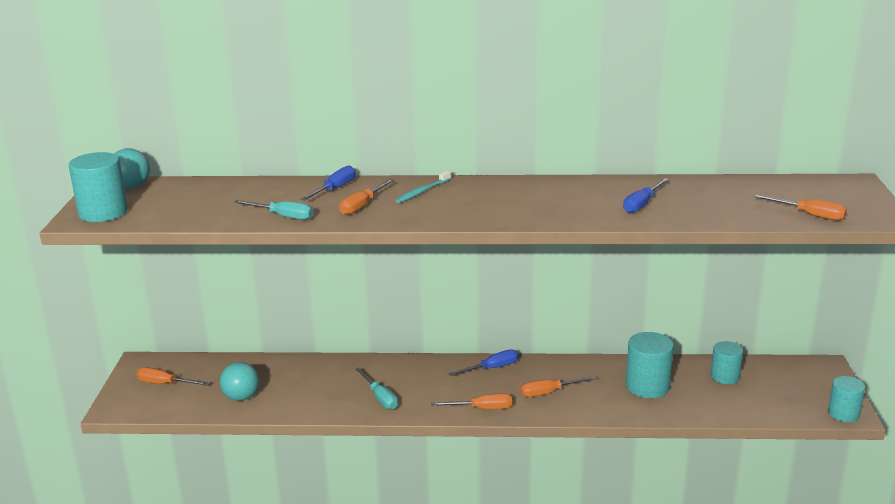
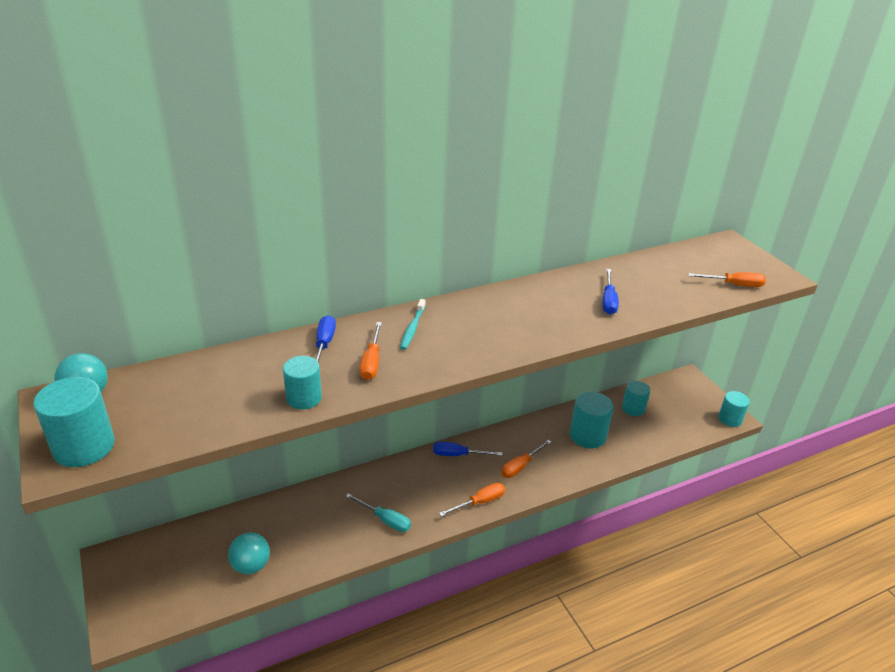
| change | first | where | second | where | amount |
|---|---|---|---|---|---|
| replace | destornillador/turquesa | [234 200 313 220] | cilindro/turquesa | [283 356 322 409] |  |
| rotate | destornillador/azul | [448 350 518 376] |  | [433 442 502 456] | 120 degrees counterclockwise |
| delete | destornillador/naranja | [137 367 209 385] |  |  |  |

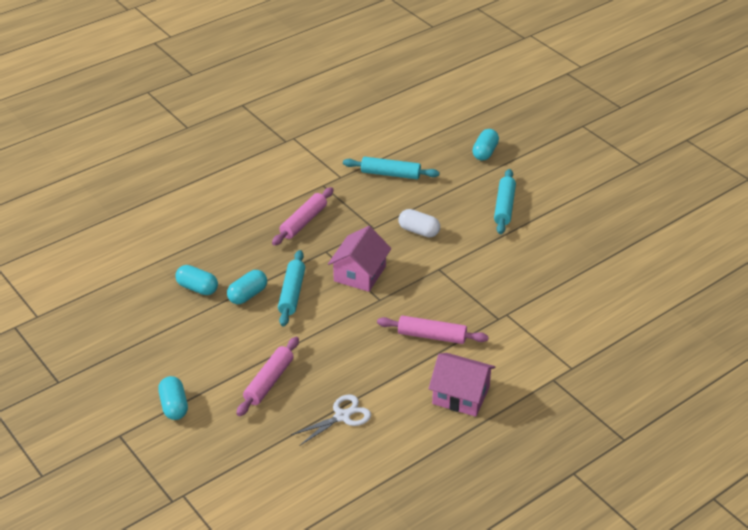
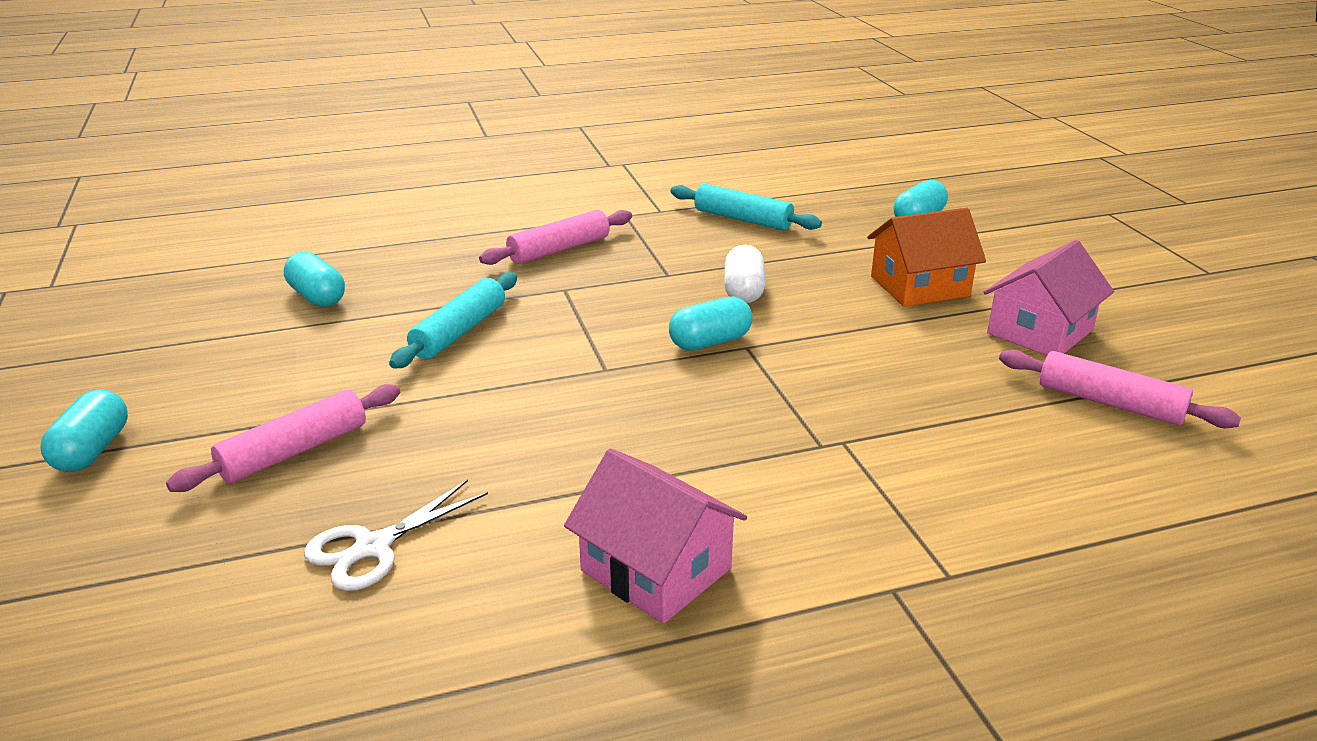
| change | first | where | second | where | amount |
|---|---|---|---|---|---|
| replace | rodillo/turquesa | [494 169 516 234] | casa/naranja | [867 208 986 307] |  |
| rotate | cápsula/blanco | [398 209 440 238] |  | [724 245 765 303] | 45 degrees clockwise |
| move | casa/rosa | [328 226 392 292] |  | [984 240 1114 356] |  |
| move | cápsula/turquesa | [227 270 267 304] |  | [669 297 753 350] |  |
| move | rodillo/rosa | [377 315 489 344] |  | [999 349 1241 428] |  |
| rotate | tijeras/blanco | [291 394 371 446] |  | [304 480 488 591] | 150 degrees clockwise |

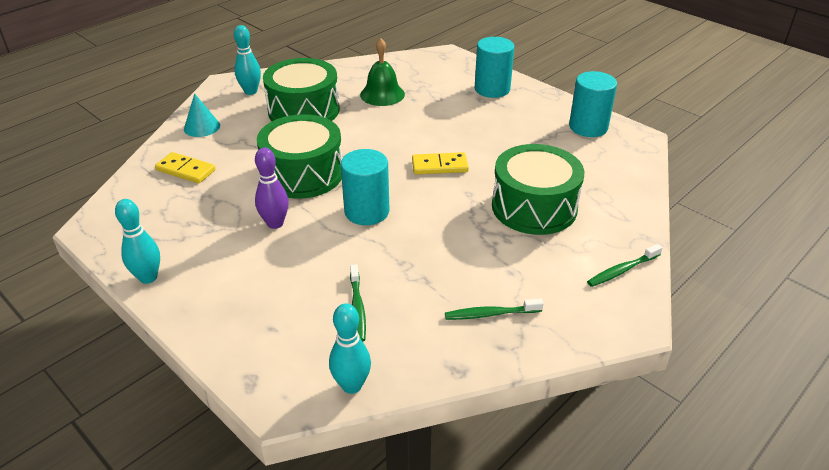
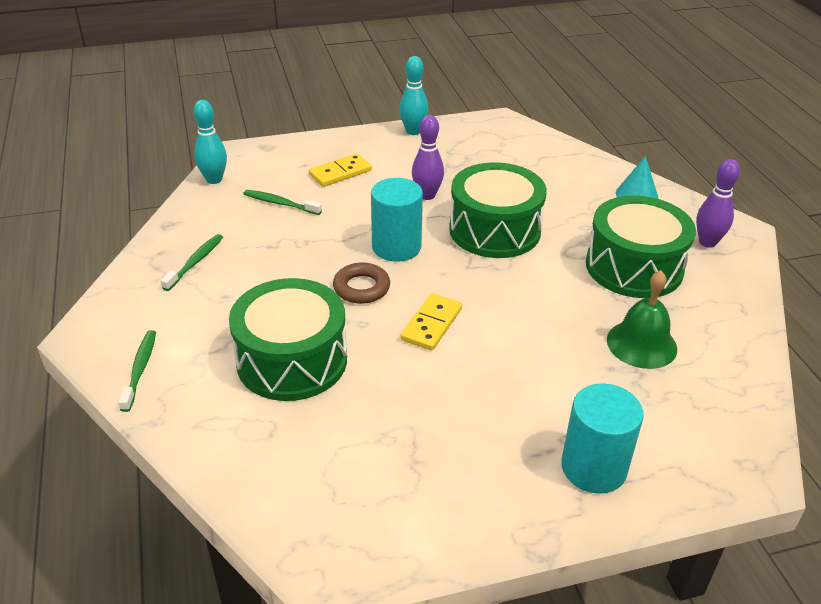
| change | first | where | second | where | amount |
|---|---|---|---|---|---|
| recolor | bolo/turquesa | [234 25 261 95] | bolo/morado | [696 159 740 248] |  |
| delete | cilindro/turquesa | [569 71 617 137] |  |  |  |
| move | ficha de dominó/amarillo | [155 152 216 184] |  | [309 153 372 187] |  |
| insert |  |  | anillo/marrón | [333 262 390 304] |  |

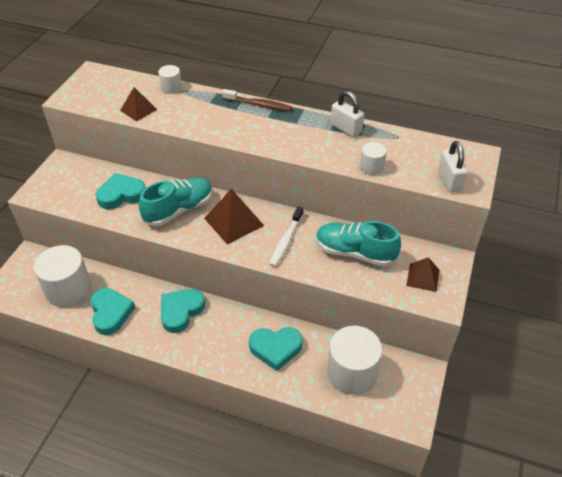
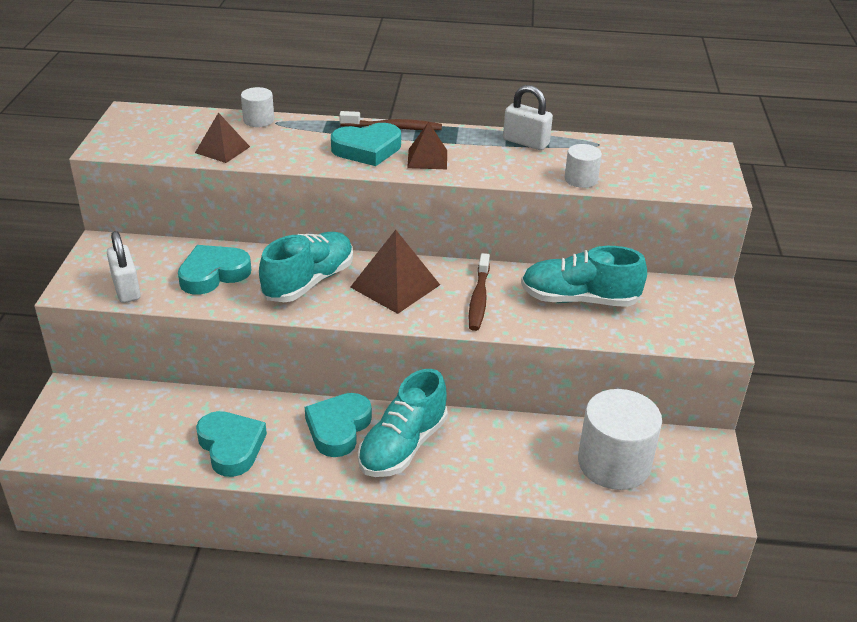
| change | first | where | second | where | amount |
|---|---|---|---|---|---|
| move | candado/blanco | [438 141 468 192] |  | [107 231 141 303] |  |
| recolor | cepillo de dientes/blanco | [269 207 303 267] | cepillo de dientes/marrón | [469 253 490 331] |  |
| delete | cilindro/blanco | [34 245 91 307] |  |  |  |
| move | pirámide/marrón | [406 257 439 292] |  | [407 122 447 169] |  |
| move | corazón/turquesa | [249 327 302 371] |  | [331 123 401 166] |  |
| insert |  |  | zapato/turquesa | [358 369 448 477] |  |

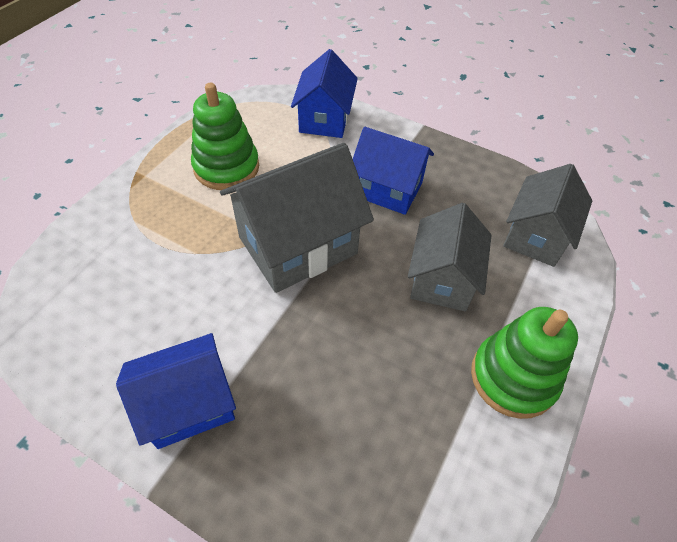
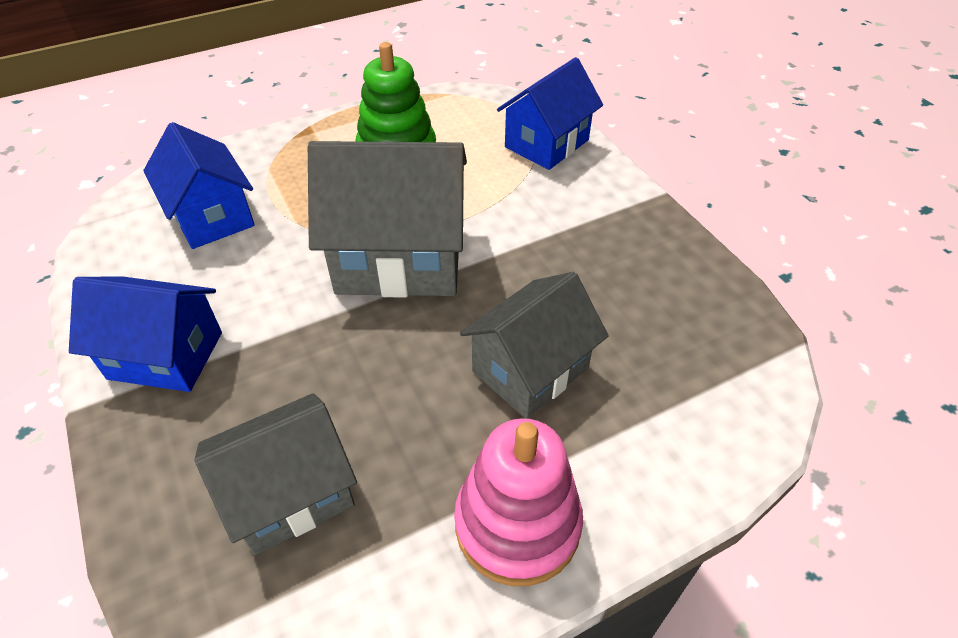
| change | first | where | second | where | amount |
|---|---|---|---|---|---|
| move | casa/azul | [353 127 434 215] |  | [143 122 255 249] |  |
| move | casa/gris | [503 164 592 267] |  | [194 393 357 555] |  |
| recolor | juguete apilable/verde | [471 307 578 419] | juguete apilable/rosa | [454 418 583 586] |  |

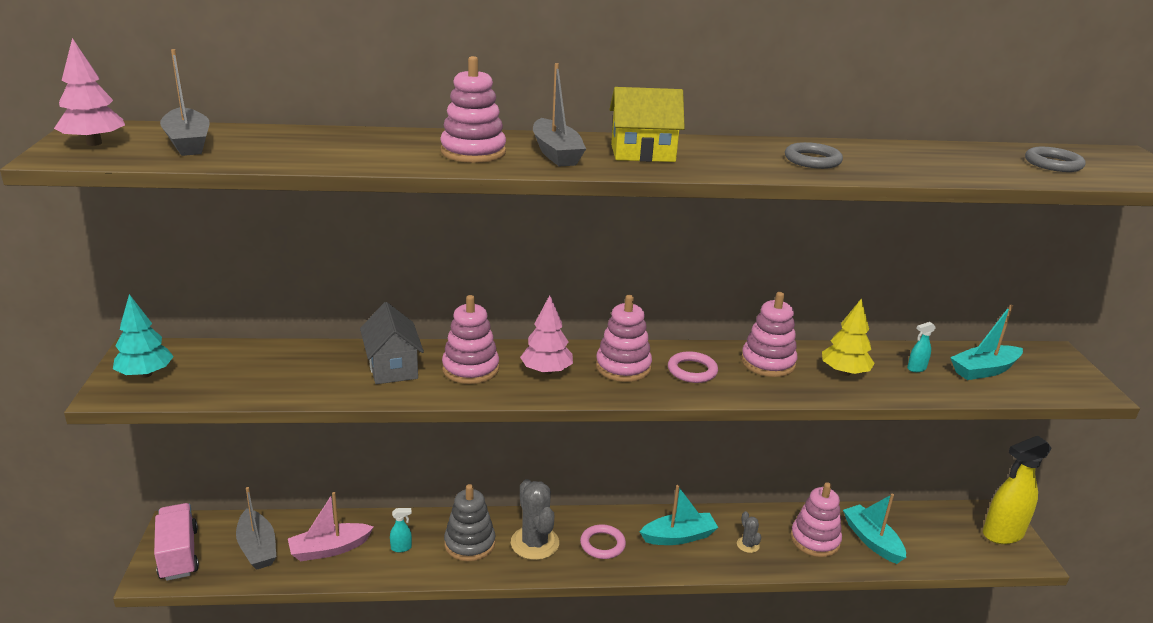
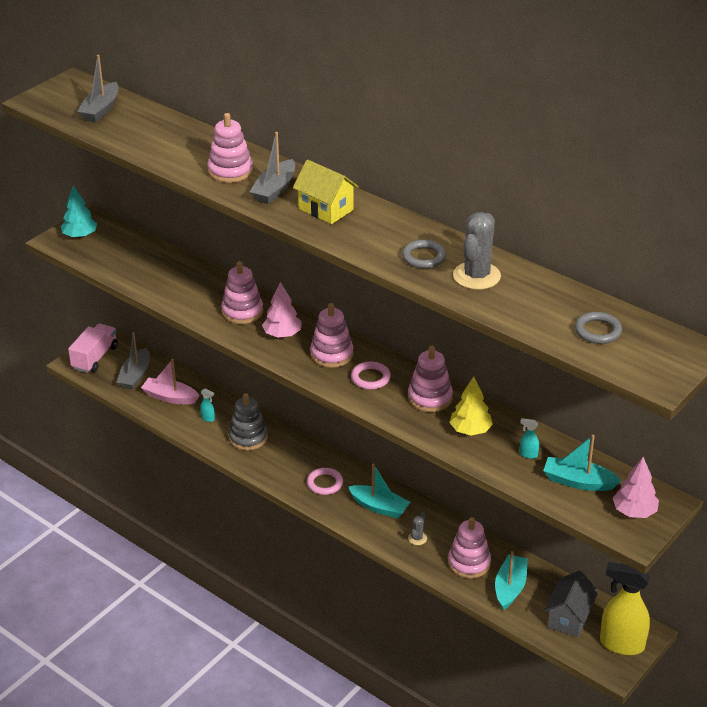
| change | first | where | second | where | amount |
|---|---|---|---|---|---|
| move | árbol/rosa | [54 38 125 146] |  | [613 457 659 518] |  |
| move | casa/gris | [360 302 424 384] |  | [544 571 599 637] |  |
| move | cactus/gris | [511 479 559 560] |  | [453 212 501 290] |  |

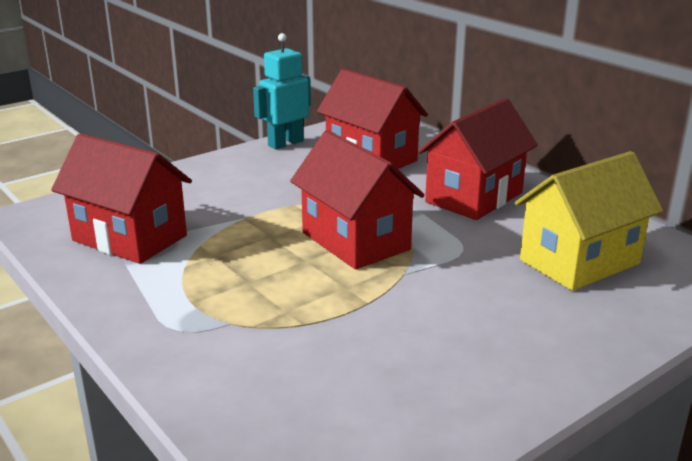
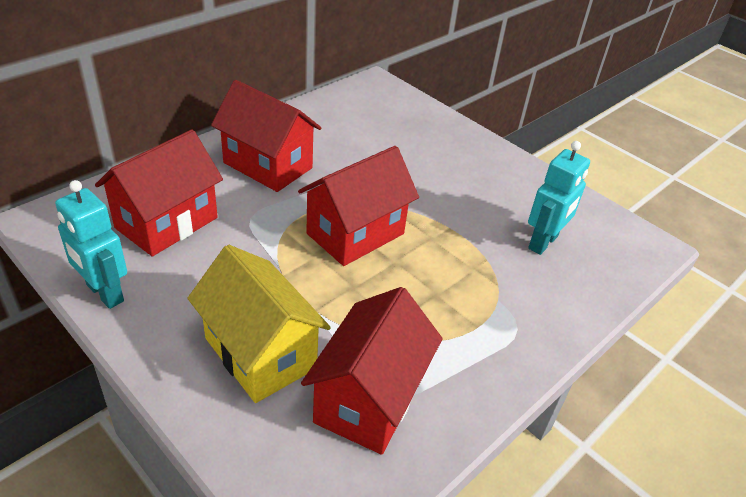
| change | first | where | second | where | amount |
|---|---|---|---|---|---|
| move | casa/amarillo | [515 151 663 291] |  | [187 245 331 403] |  |
| insert |  |  | robot/turquesa | [528 141 590 255] |  |

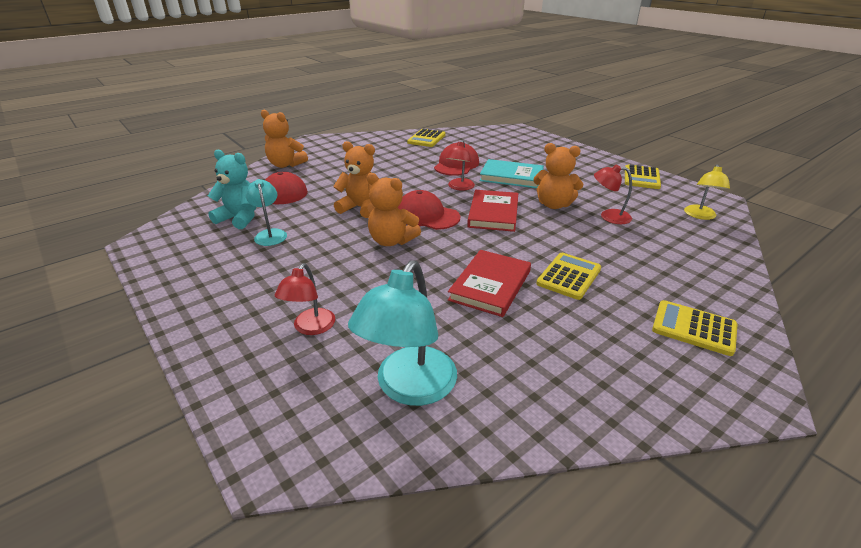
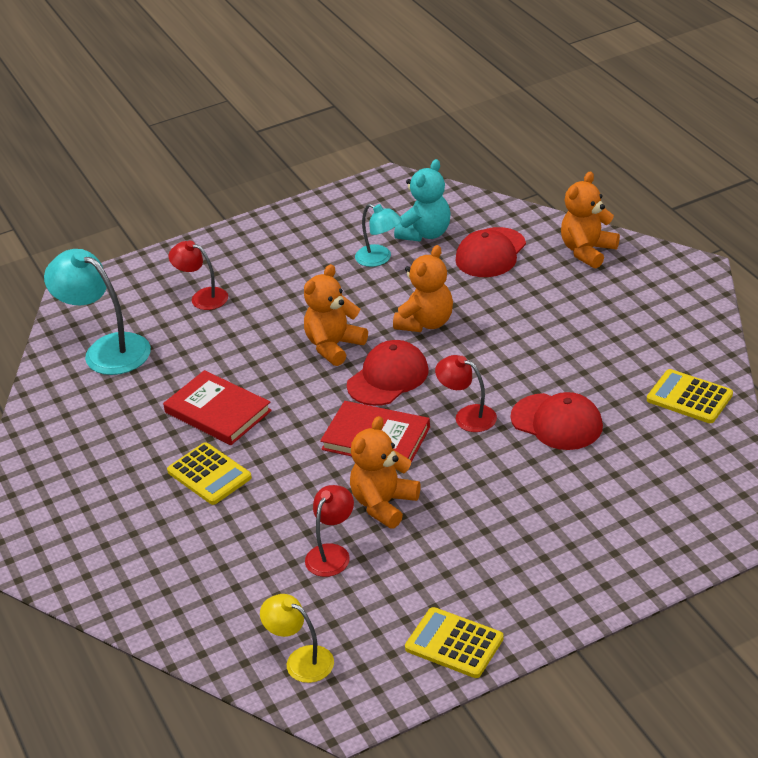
| change | first | where | second | where | amount |
|---|---|---|---|---|---|
| delete | libro/turquesa | [479 159 544 188] |  |  |  |
| rotate | lámpara/turquesa | [246 179 287 246] |  | [355 204 402 267] | 45 degrees clockwise |
| delete | calculadora/amarillo | [652 300 738 356] |  |  |  |

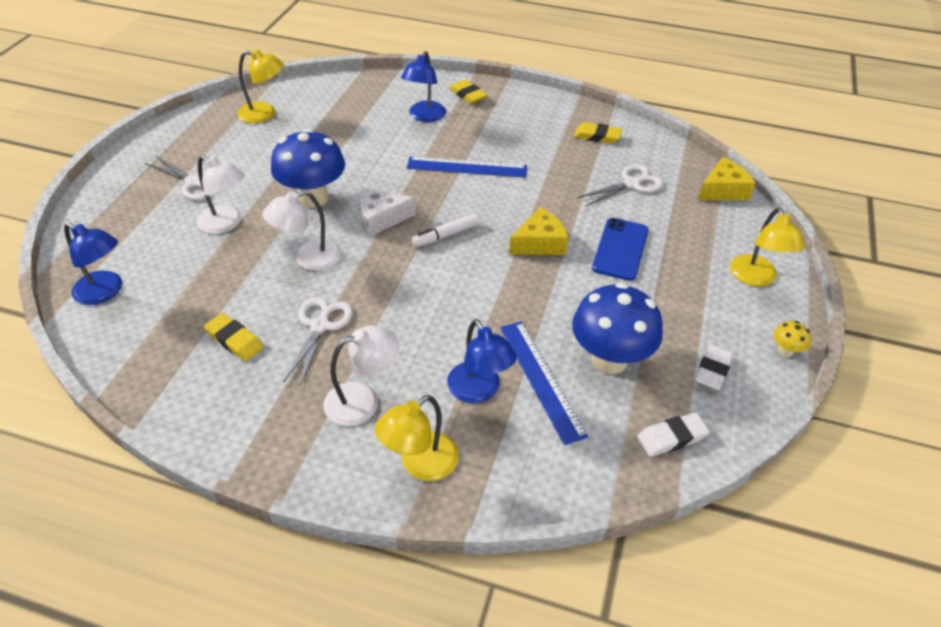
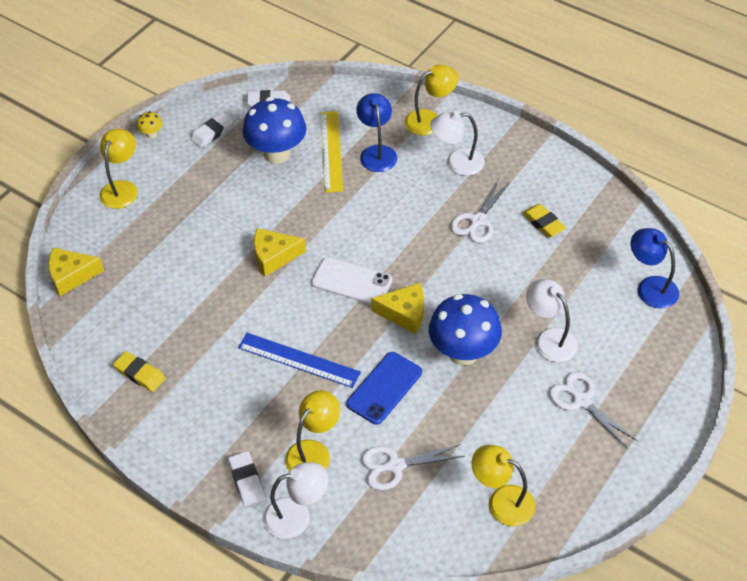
| change | first | where | second | where | amount |
|---|---|---|---|---|---|
| recolor | lámpara/azul | [401 51 446 122] | lámpara/amarillo | [285 390 340 472] |  |
| recolor | goma de borrar/amarillo | [449 79 487 104] | goma de borrar/blanco | [228 451 265 506] |  |
| move | tijeras/blanco | [577 164 663 207] |  | [362 444 465 490] |  |
| recolor | queso/blanco | [359 187 415 237] | queso/amarillo | [371 283 424 334] |  |
| move | lámpara/blanco | [262 190 341 271] |  | [263 462 328 539] |  |
| replace | rotulador/blanco | [411 213 479 247] | móvil/blanco | [311 257 392 304] |  |
| move | móvil/azul | [592 218 649 281] |  | [346 352 422 425] |  |
| recolor | regla/azul | [500 321 588 445] | regla/amarillo | [321 111 343 193] |  |

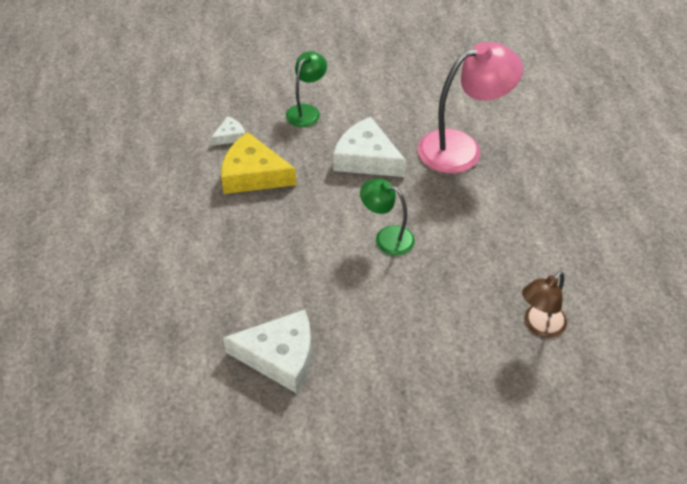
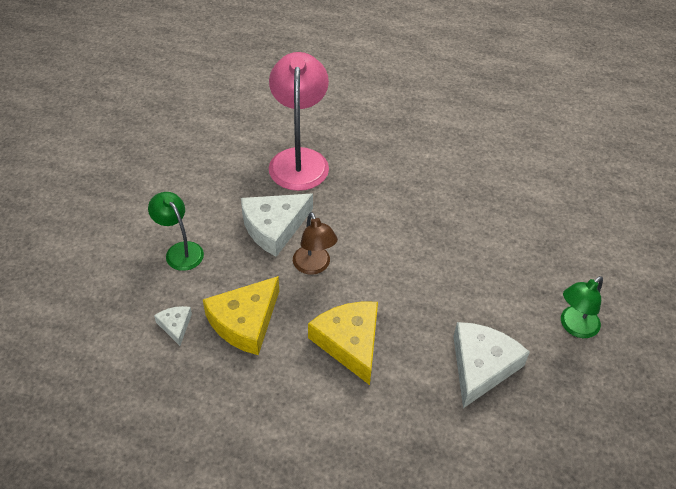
| change | first | where | second | where | amount |
|---|---|---|---|---|---|
| move | lámpara/verde | [360 179 415 256] |  | [561 276 603 338] |  |
| move | lámpara/marrón | [522 271 567 338] |  | [293 212 338 275] |  |
| insert |  |  | queso/amarillo | [308 301 378 385] |  |

